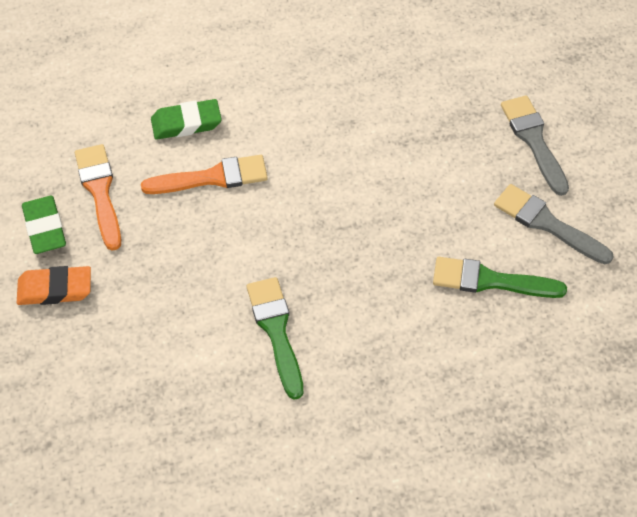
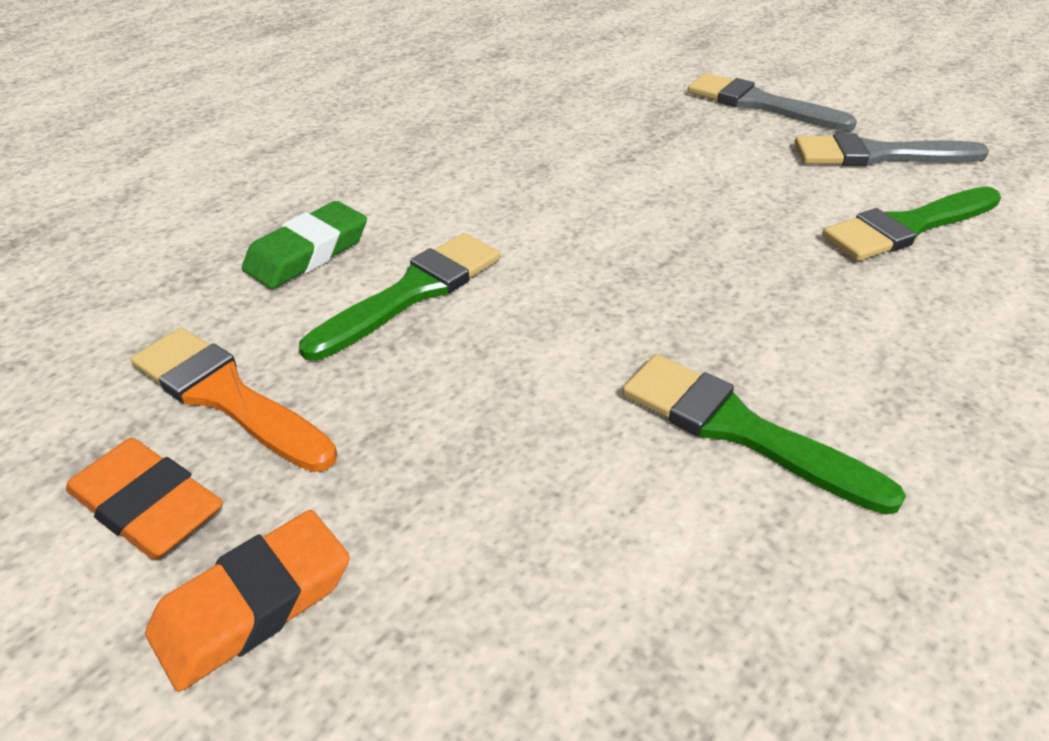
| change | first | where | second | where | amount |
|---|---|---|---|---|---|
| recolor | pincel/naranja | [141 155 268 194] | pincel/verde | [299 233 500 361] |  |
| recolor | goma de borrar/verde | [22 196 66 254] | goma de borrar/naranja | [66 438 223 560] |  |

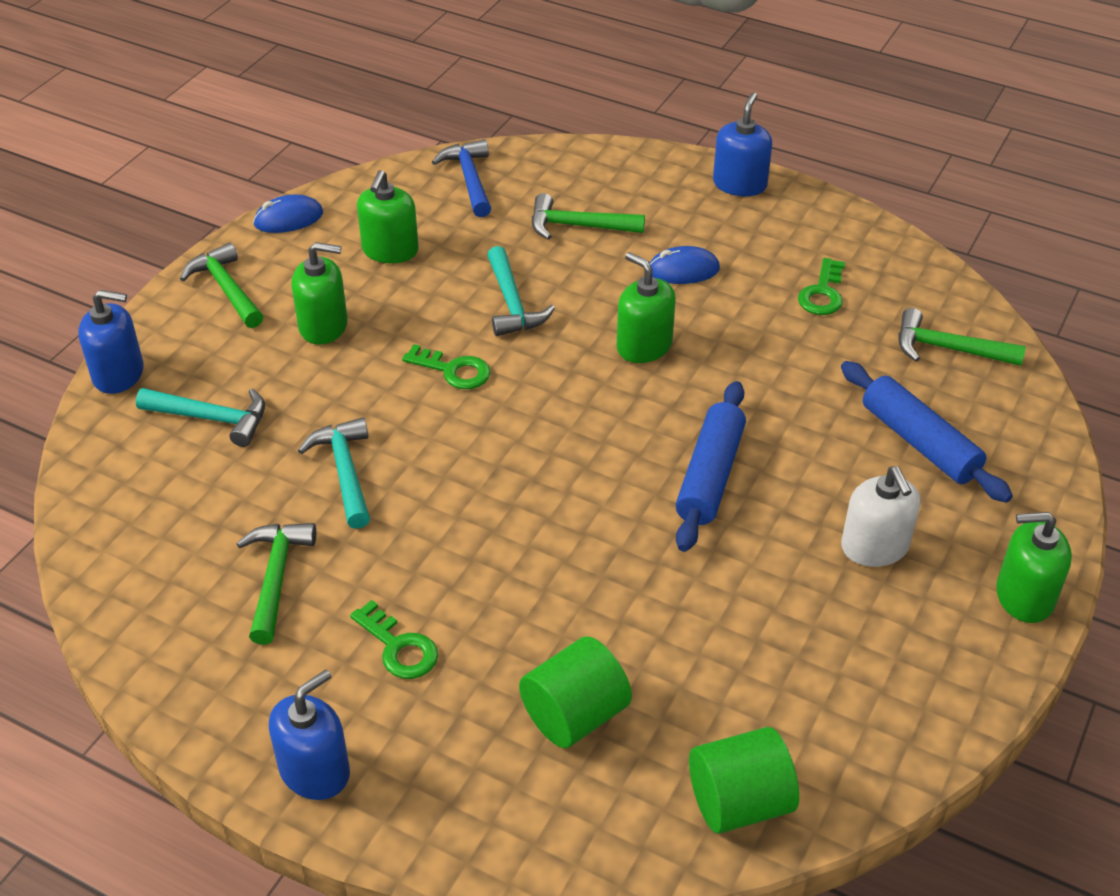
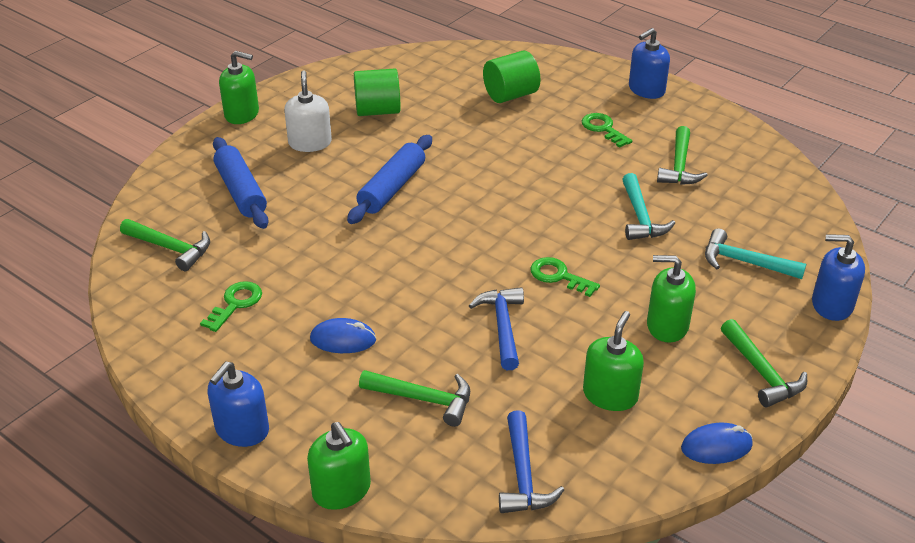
| change | first | where | second | where | amount |
|---|---|---|---|---|---|
| recolor | martillo/turquesa | [487 246 555 336] | martillo/azul | [469 287 524 370] |  |
| move | dispensador de jabón/verde | [617 252 676 363] |  | [307 422 371 510] |  |
| move | cilindro/verde | [689 727 799 834] |  | [354 68 401 116] |  |

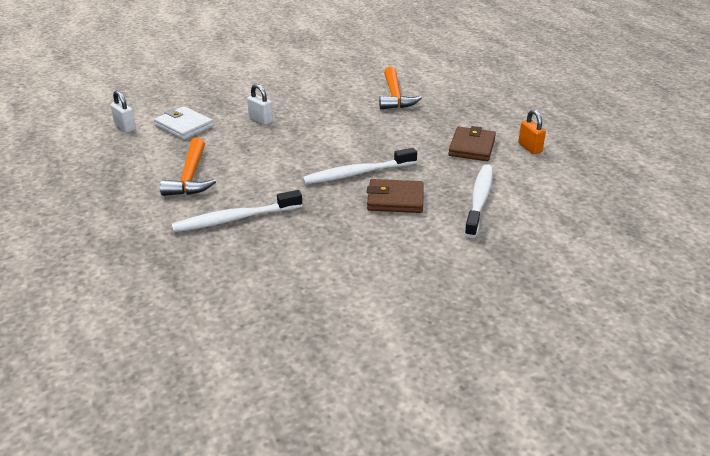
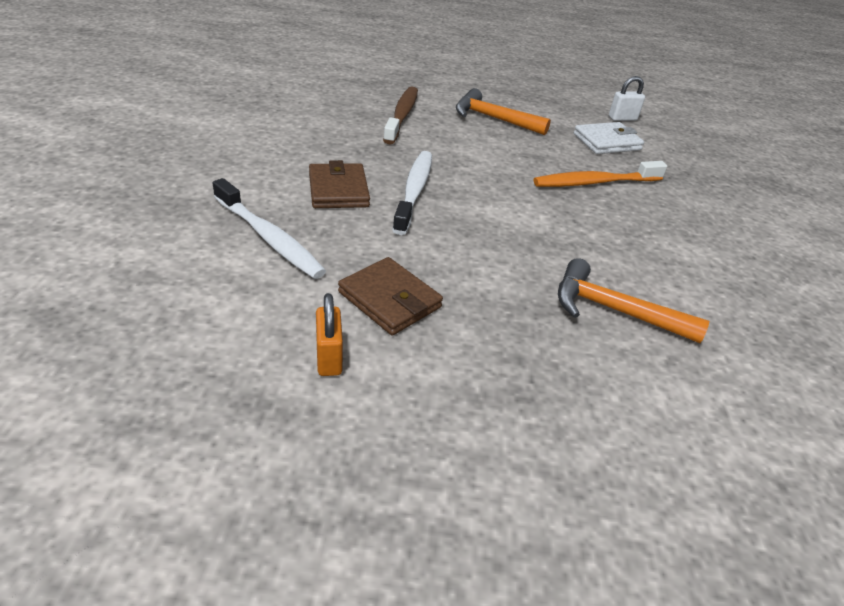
| change | first | where | second | where | amount |
|---|---|---|---|---|---|
| replace | candado/blanco | [247 84 273 125] | cepillo de dientes/naranja | [534 161 667 187] |  |
| rotate | candado/naranja | [518 110 546 154] |  | [316 293 343 376] | 75 degrees clockwise |
| rotate | cartera/marrón | [367 179 424 213] |  | [309 160 370 208] | 45 degrees counterclockwise |
| recolor | cepillo de dientes/blanco | [172 190 302 232] | cepillo de dientes/marrón | [383 86 418 145] |  |

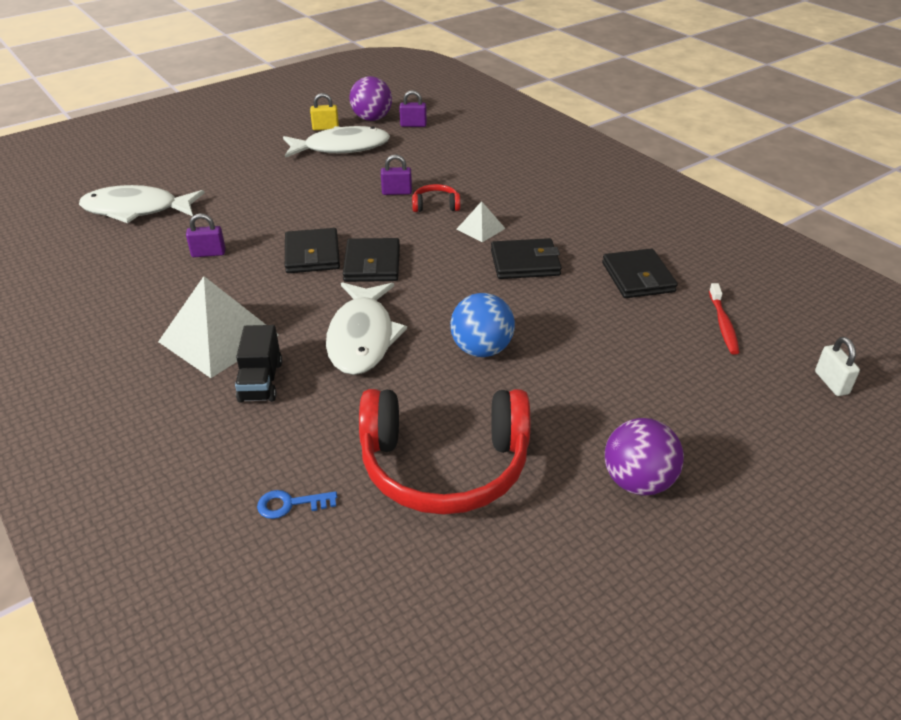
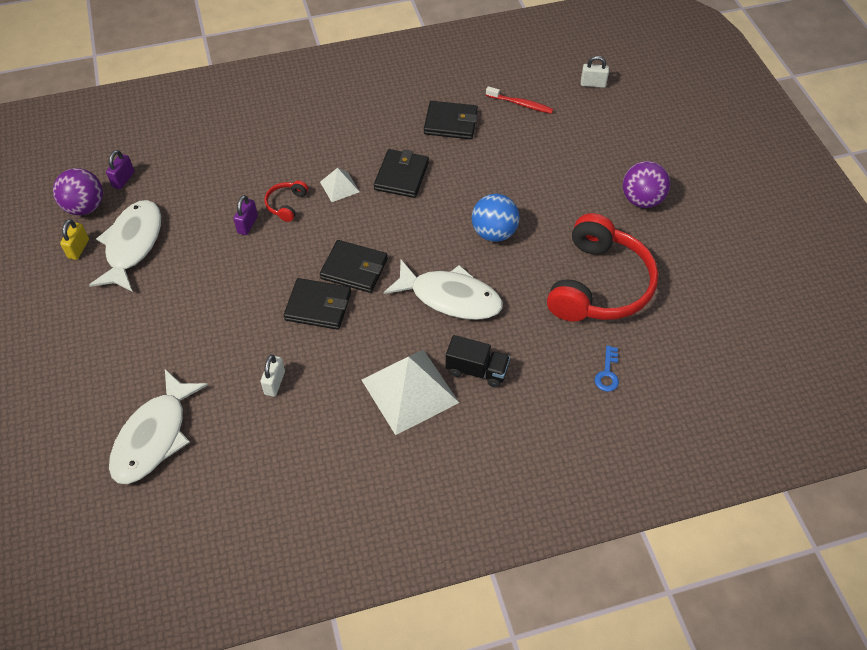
| change | first | where | second | where | amount |
|---|---|---|---|---|---|
| recolor | candado/morado | [186 213 226 257] | candado/blanco | [261 355 285 397] |  |

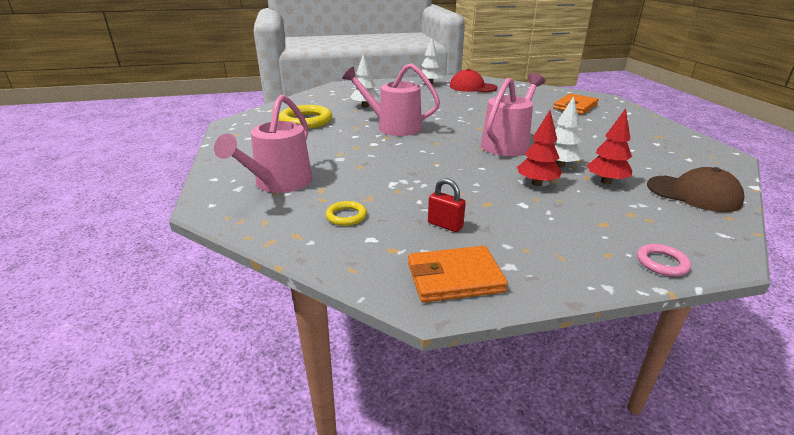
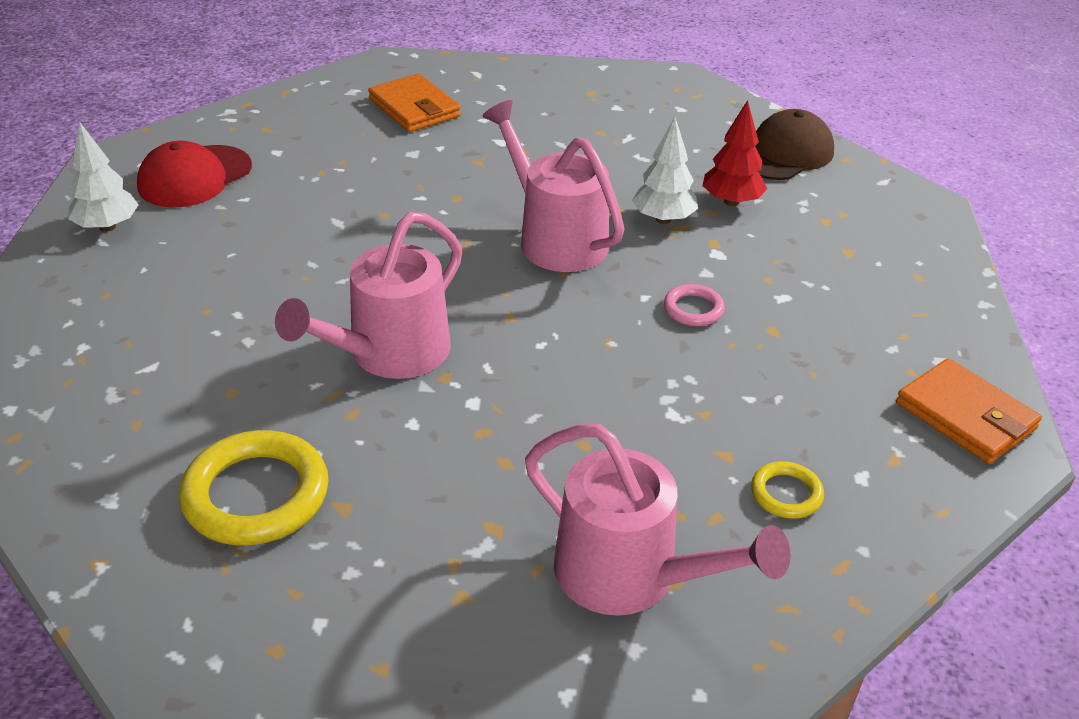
| change | first | where | second | where | amount |
|---|---|---|---|---|---|
| delete | árbol/blanco | [350 53 379 107] |  |  |  |
| delete | árbol/rojo | [517 110 562 186] |  |  |  |
| delete | candado/rojo | [428 178 466 232] |  |  |  |
| move | anillo/rosa | [637 244 691 276] |  | [664 284 725 326] |  |
| rotate | cartera/naranja | [408 246 508 303] |  | [896 358 1042 464] | 45 degrees counterclockwise |

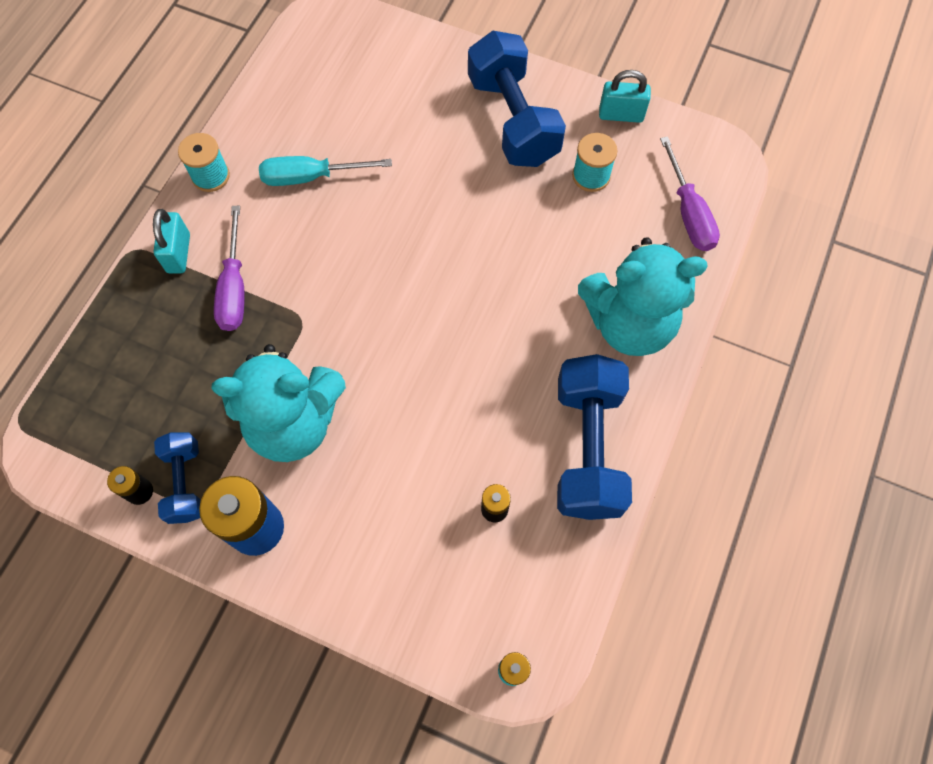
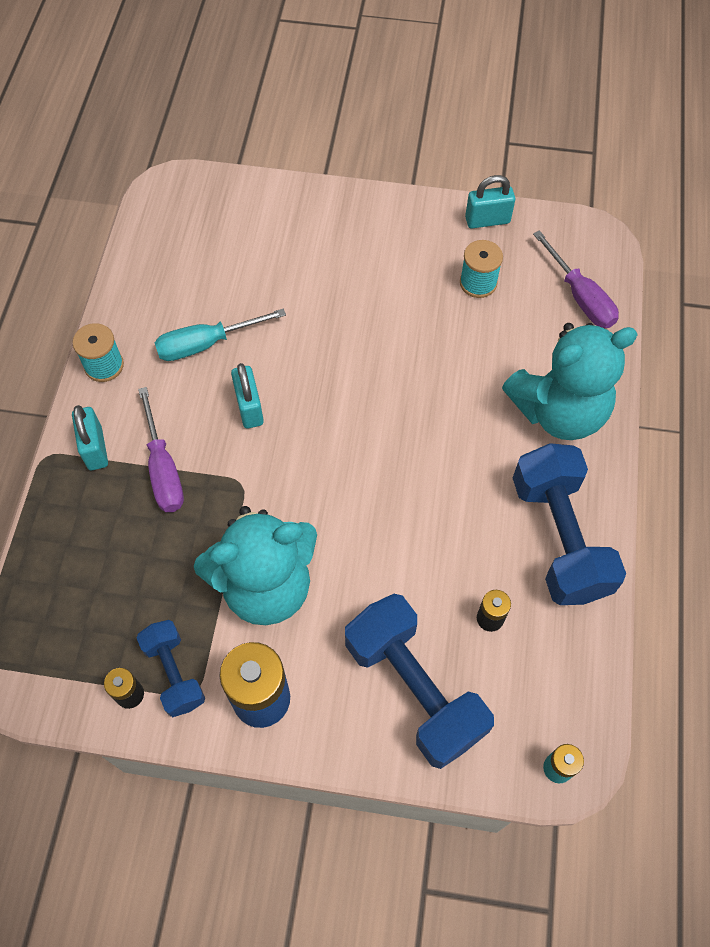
| change | first | where | second | where | amount |
|---|---|---|---|---|---|
| move | mancuerna/azul | [468 31 566 167] |  | [345 594 494 769] |  |
| insert |  |  | candado/turquesa | [231 363 264 428] |  |

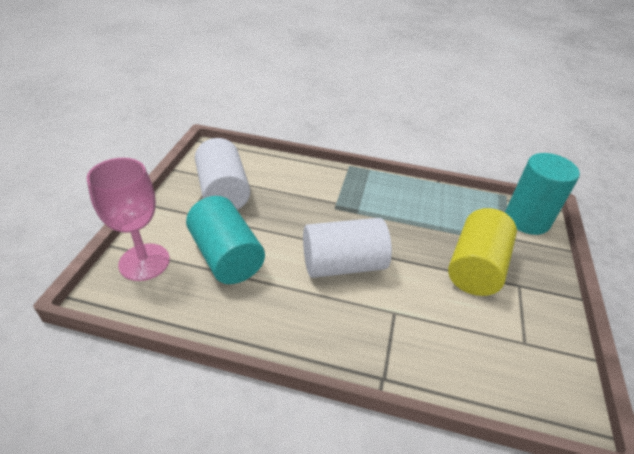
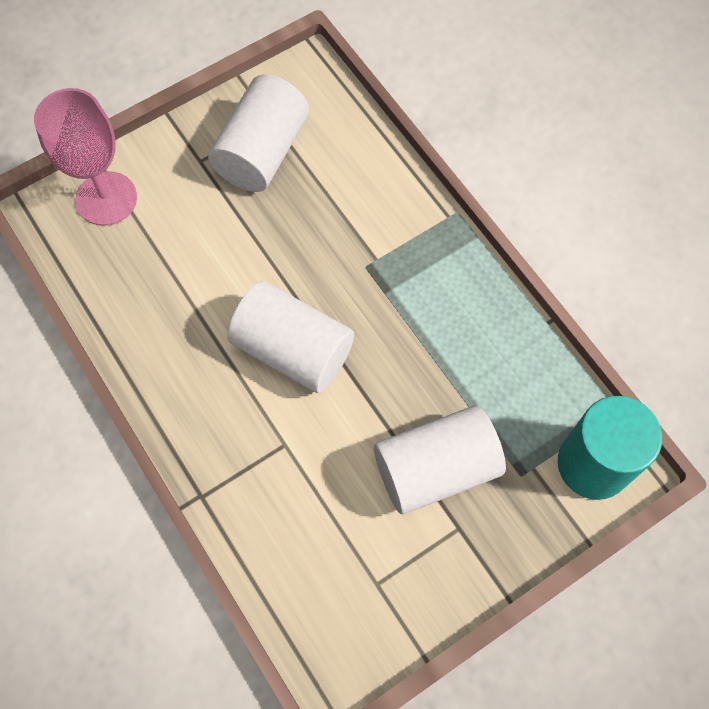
| change | first | where | second | where | amount |
|---|---|---|---|---|---|
| delete | cilindro/turquesa | [186 196 265 284] |  |  |  |
| recolor | cilindro/amarillo | [448 208 517 296] | cilindro/blanco | [374 405 506 514] |  |

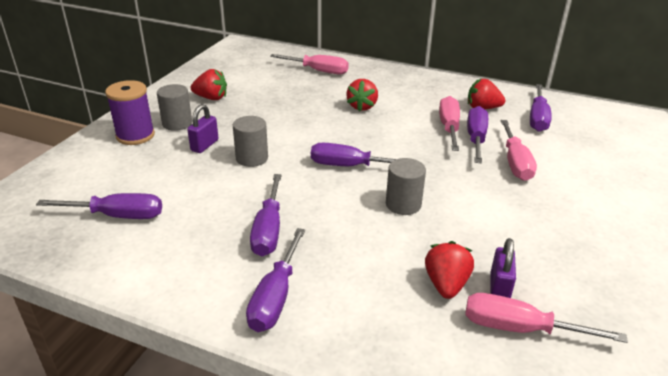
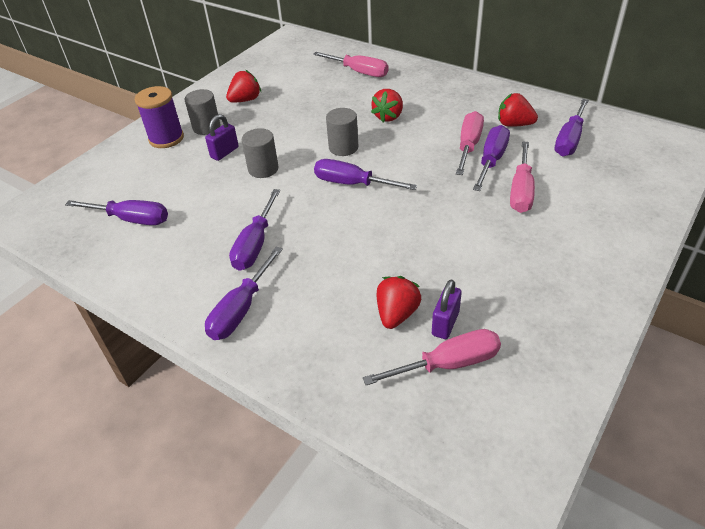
| change | first | where | second | where | amount |
|---|---|---|---|---|---|
| rotate | fresa/rojo | [191 69 227 100] |  | [226 70 261 103] | 60 degrees counterclockwise |
| move | cilindro/gris | [386 158 426 215] |  | [326 108 358 156] |  |
| rotate | destornillador/rosa | [465 293 628 343] |  | [363 329 501 385] | 135 degrees clockwise |

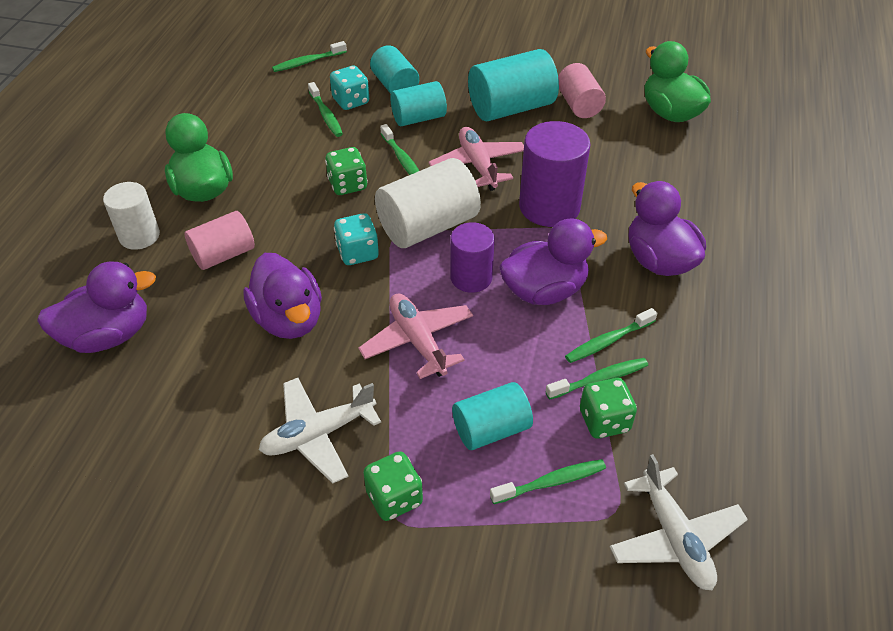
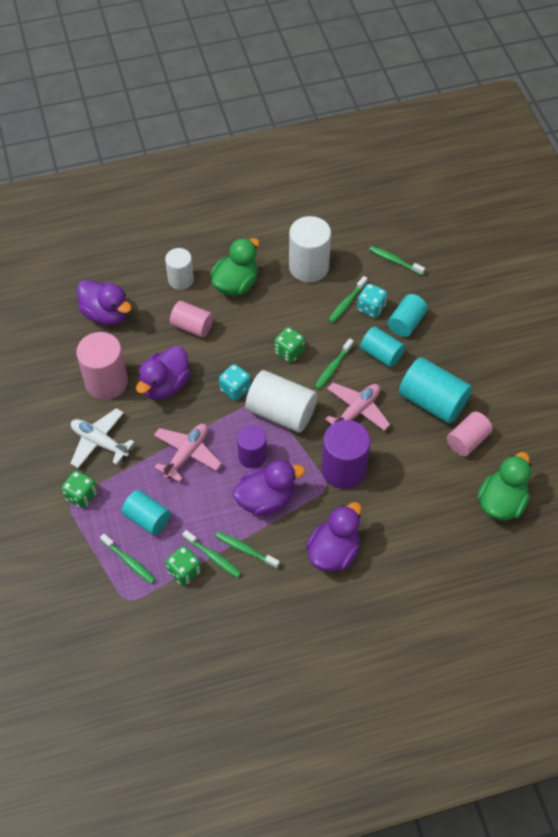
| change | first | where | second | where | amount |
|---|---|---|---|---|---|
| rotate | pato/morado | [499 218 607 305] |  | [233 460 305 516] | 60 degrees counterclockwise |
| delete | avión/blanco | [609 454 748 590] |  |  |  |
| insert |  |  | cilindro/blanco | [289 216 331 283] |  |
| insert |  |  | cilindro/rosa | [76 332 128 400] |  |

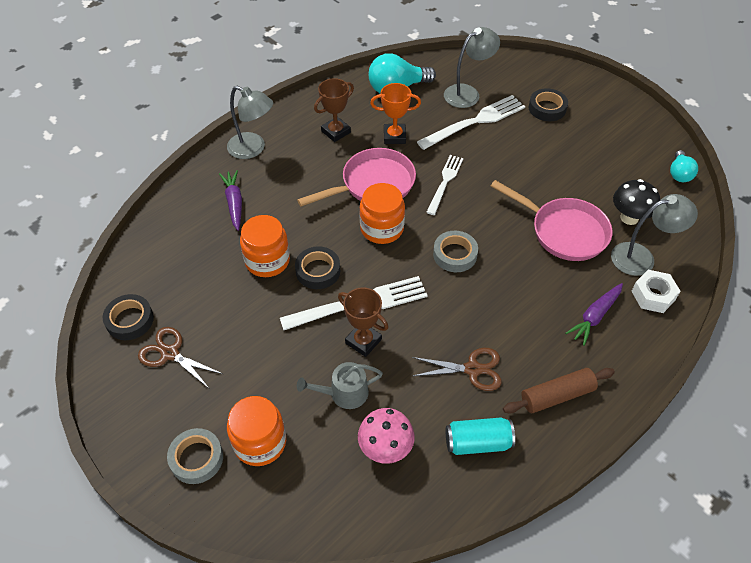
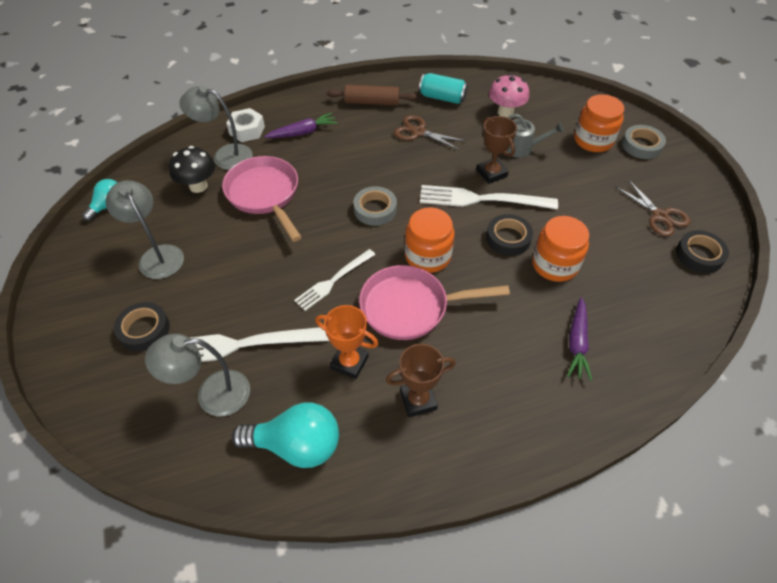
| change | first | where | second | where | amount |
|---|---|---|---|---|---|
| move | lámpara/gris | [227 86 273 159] |  | [106 180 184 279] |  |

